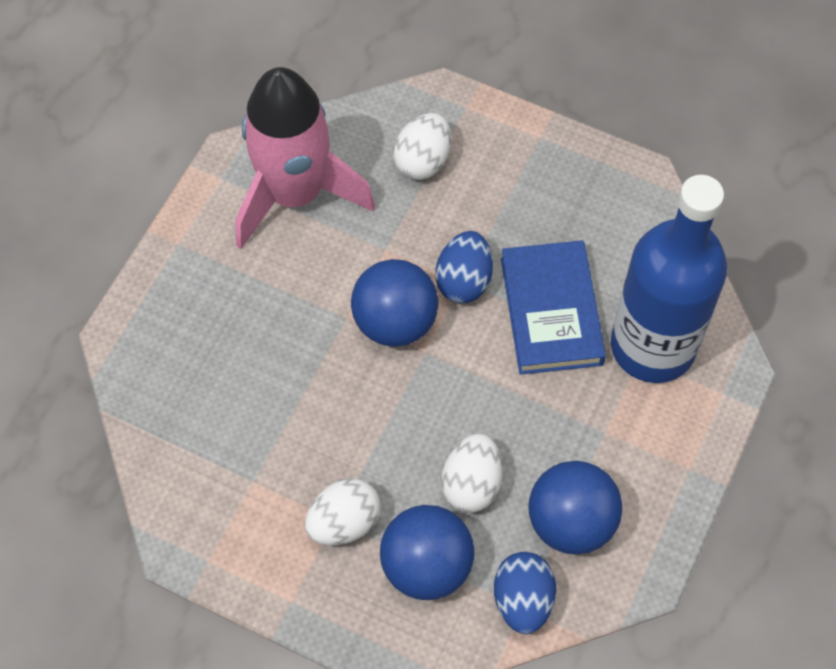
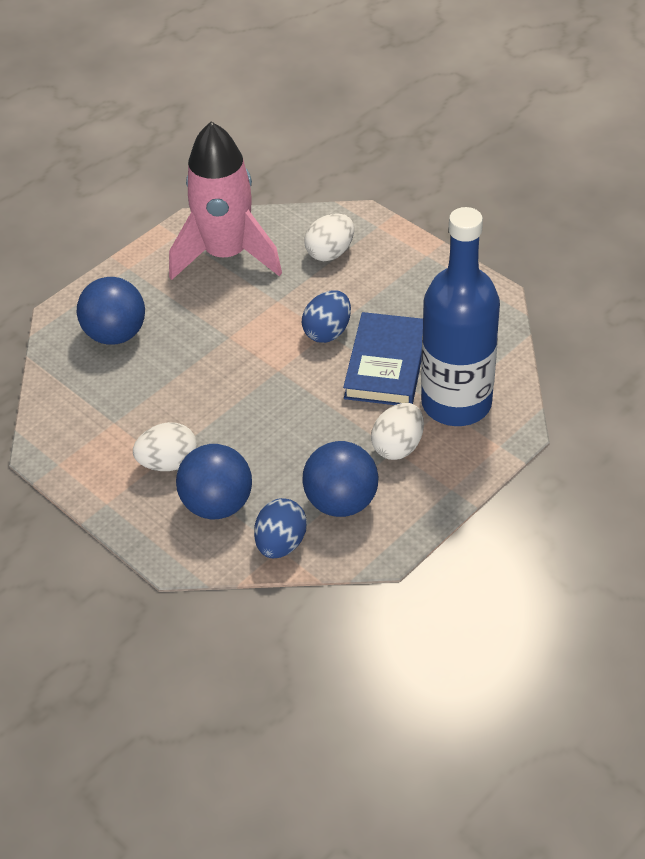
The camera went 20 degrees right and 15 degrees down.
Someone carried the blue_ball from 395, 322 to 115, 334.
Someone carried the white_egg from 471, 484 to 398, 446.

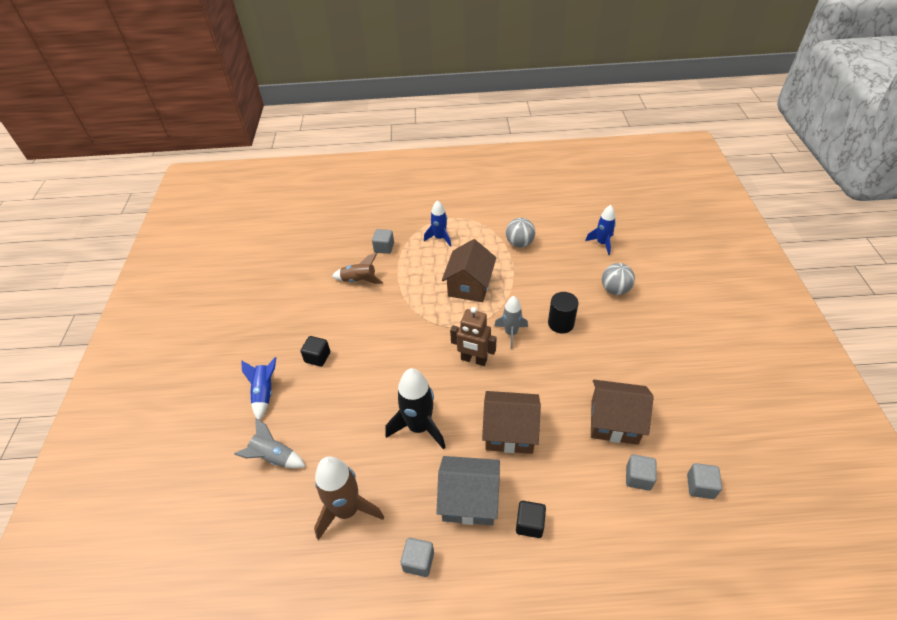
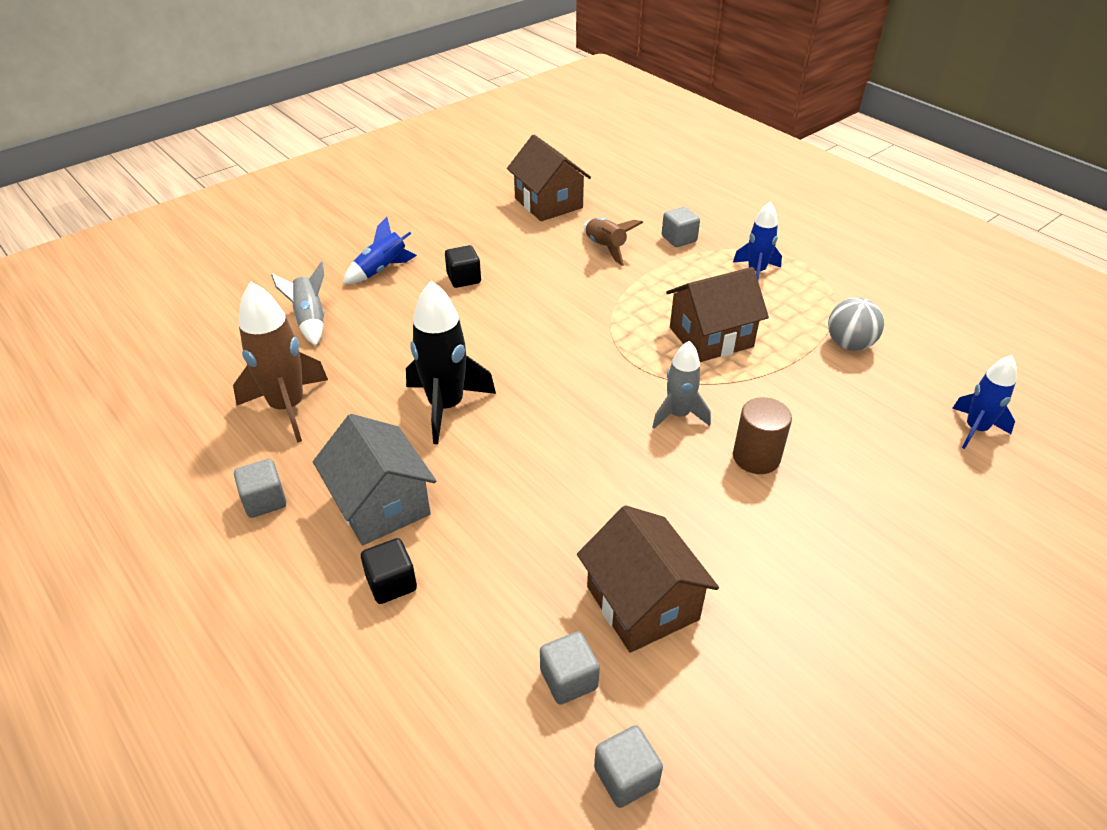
The camera went 50 degrees right and 5 degrees down.
Someone took away the grey_ball at 615, 289.
Someone repainted the black_cylinder at 561, 323, which became the brown_cylinder at 756, 457.
Someone took away the brown_robot at 474, 360.
Someone carried the brown_house from 510, 432 to 548, 203.

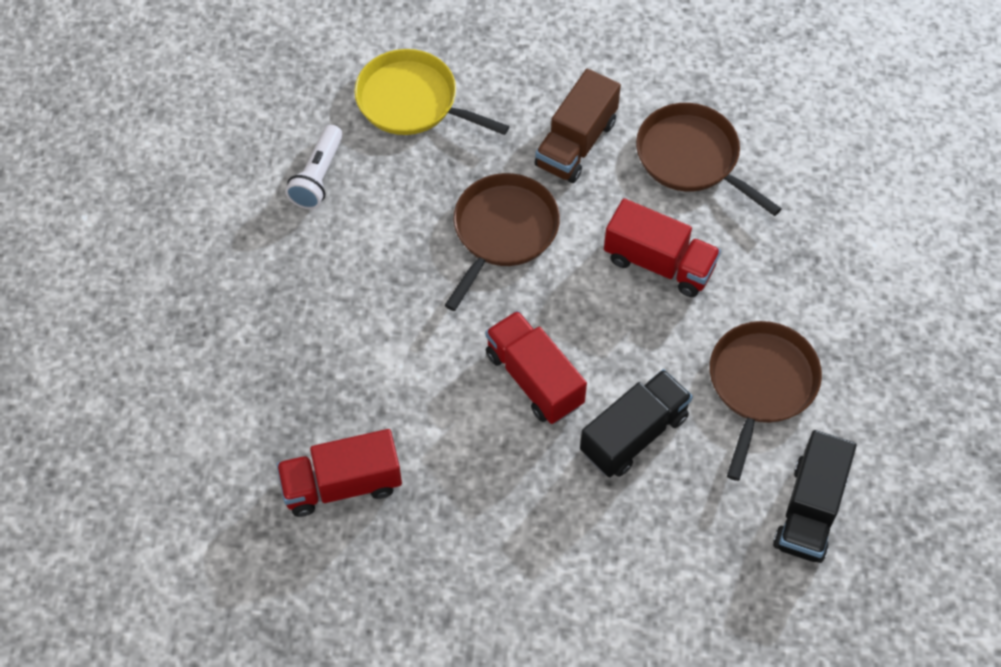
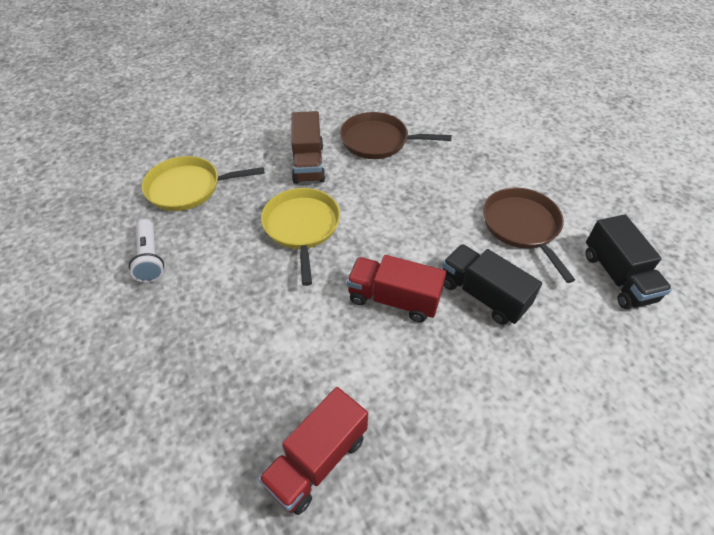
The camera went 35 degrees left and 10 degrees down.
Someone repainted the brown_pan at 503, 232, which became the yellow_pan at 302, 227.
Someone took away the red_truck at 659, 263.
Someone rotated the black_truck at 634, 434 by 60 degrees counterclockwise.

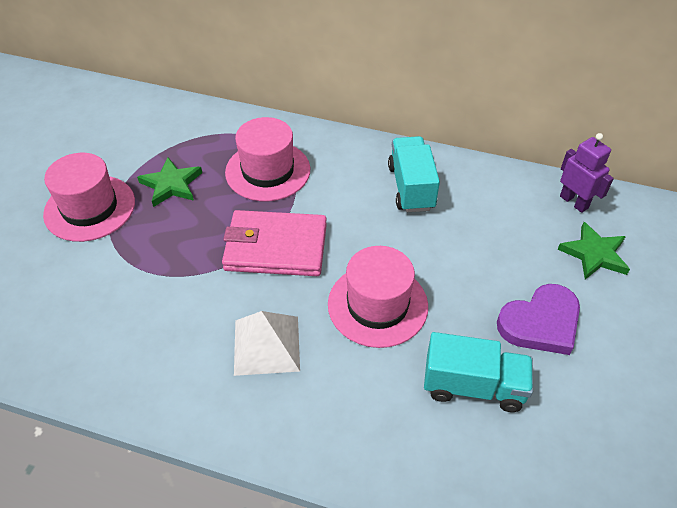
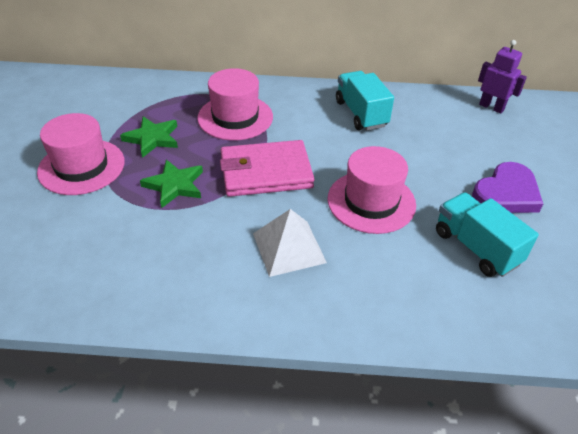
The camera went 15 degrees left and 5 degrees down.
Someone carried the green_star from 594, 254 to 174, 185.
Someone rotated the turquoise_truck at 473, 386 by 120 degrees counterclockwise.

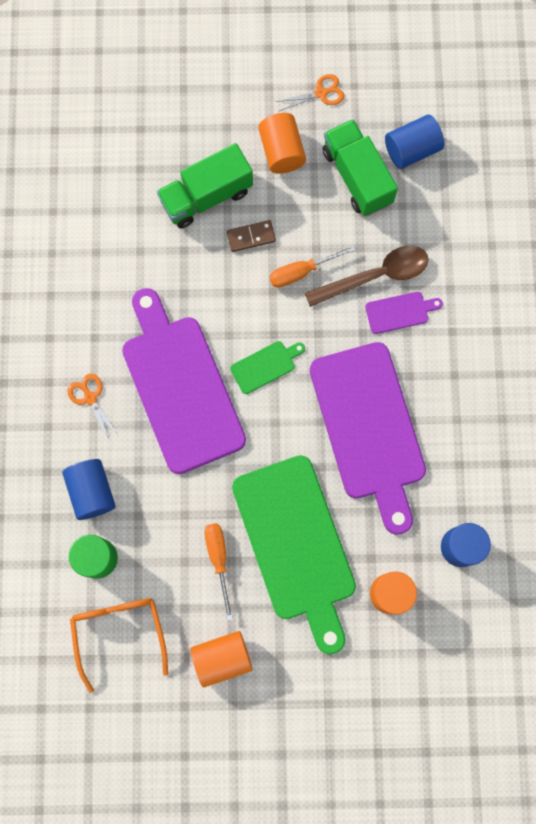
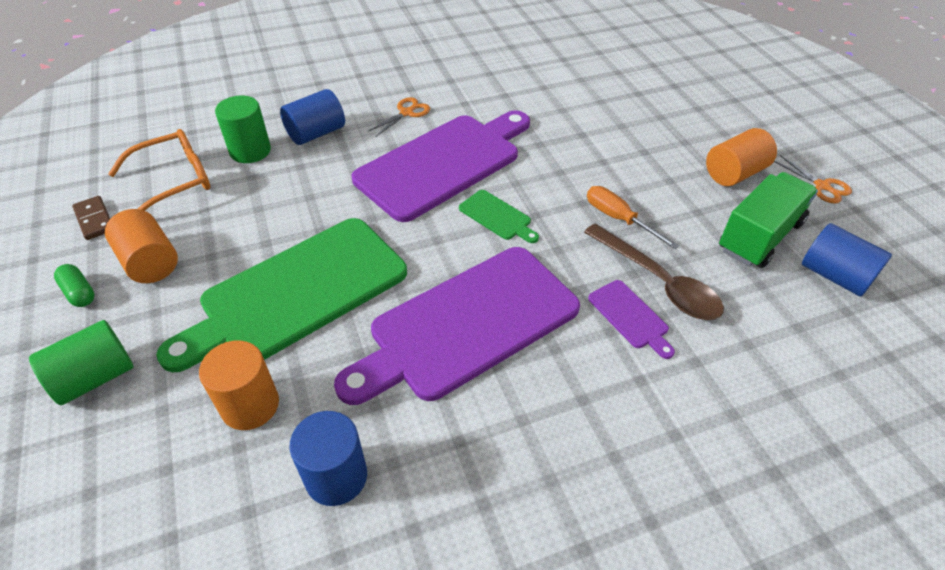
The camera went 70 degrees right and 30 degrees down.
Someone took away the green_truck at 206, 196.
Someone carried the brown_domino from 251, 237 to 94, 219.
Someone took away the orange_screwdriver at 219, 559.
Someone put down the green_capsule at 79, 292.
Someone put down the green_cylinder at 95, 377.

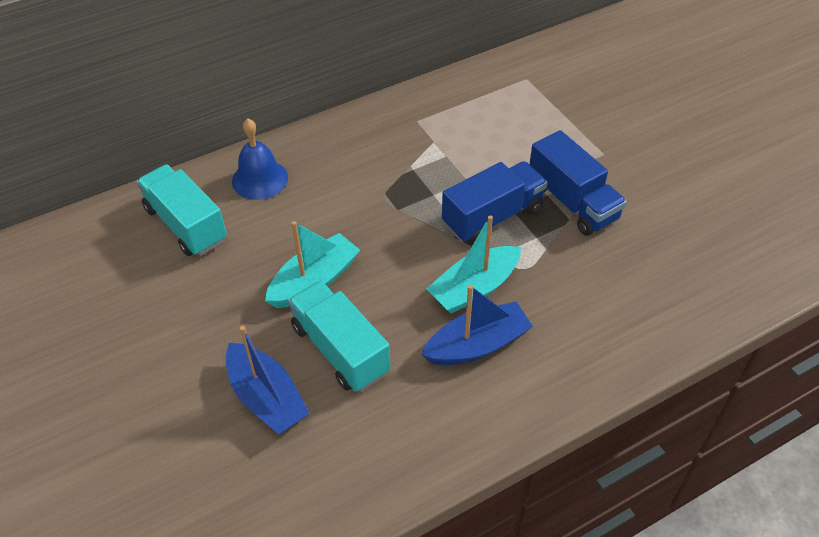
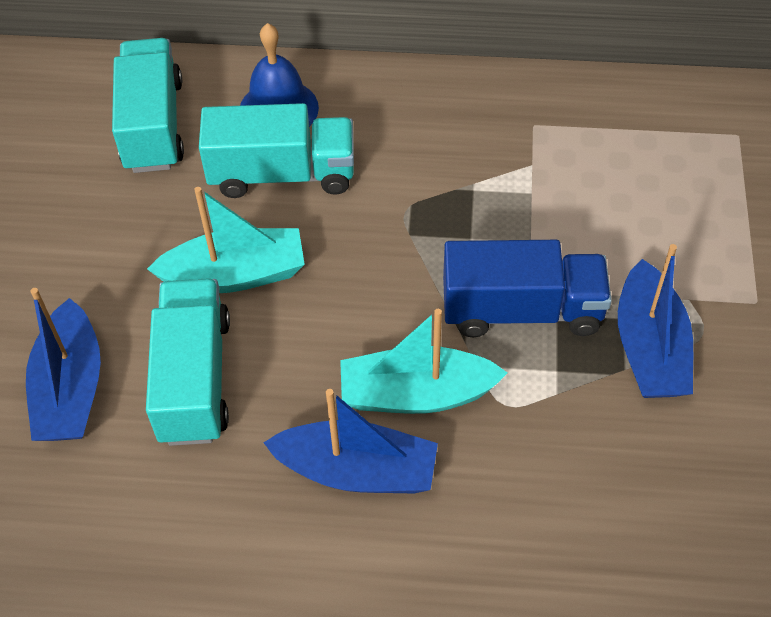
The camera went 35 degrees right and 5 degrees up.
Someone swapped the blue_truck at 572, 202 for the blue_boat at 649, 348.
Someone put down the turquoise_truck at 282, 174.

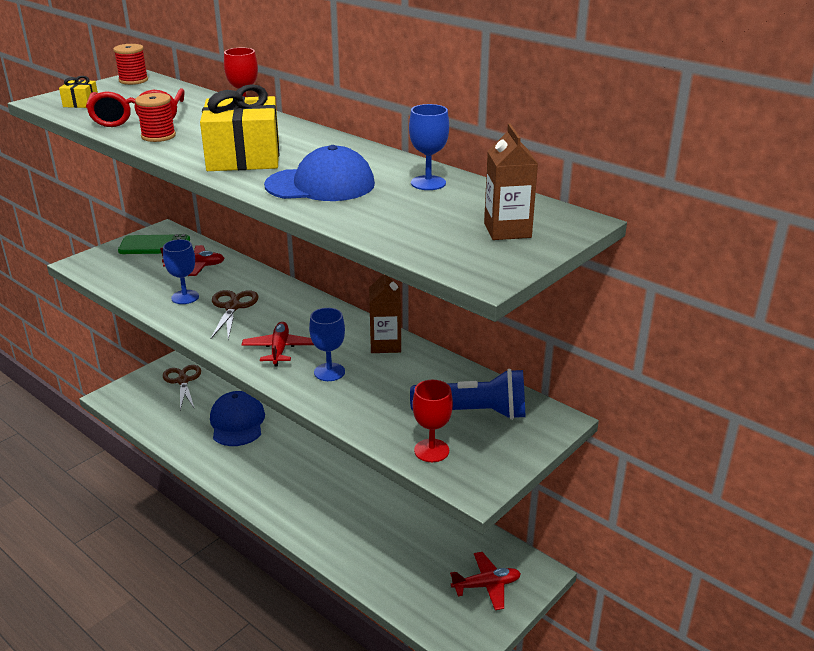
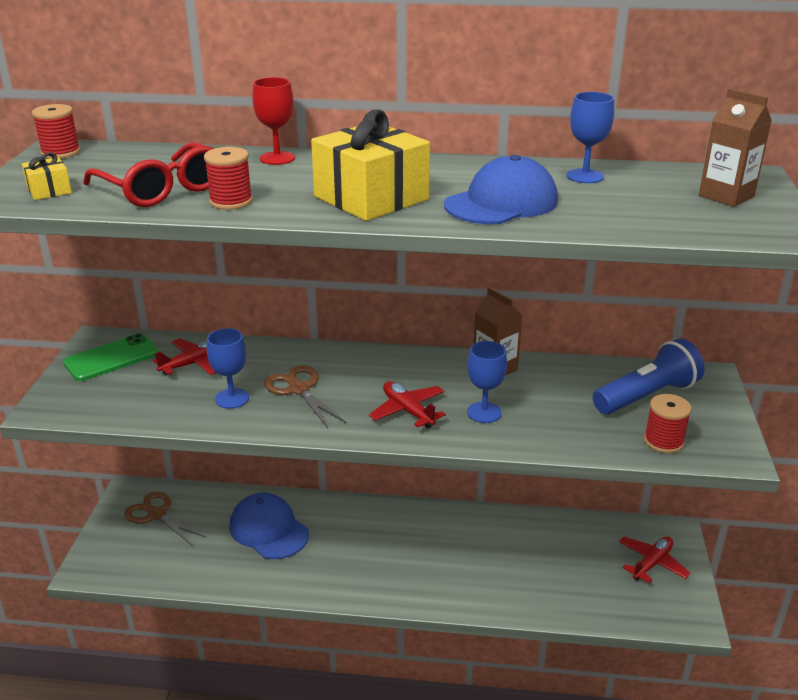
The camera went 35 degrees left and 0 degrees up.
Someone swapped the red_goblet at 431, 450 for the red_spool at 663, 441.

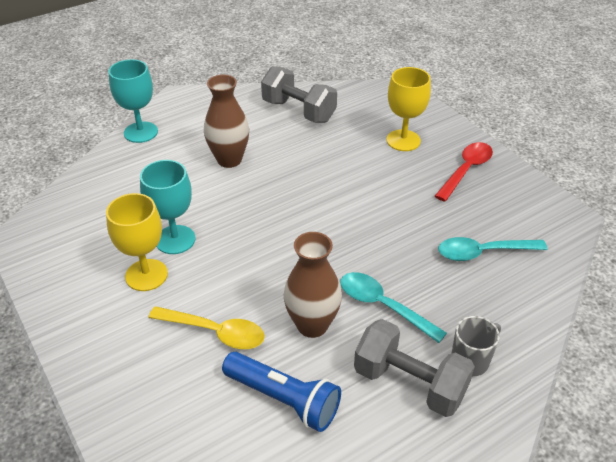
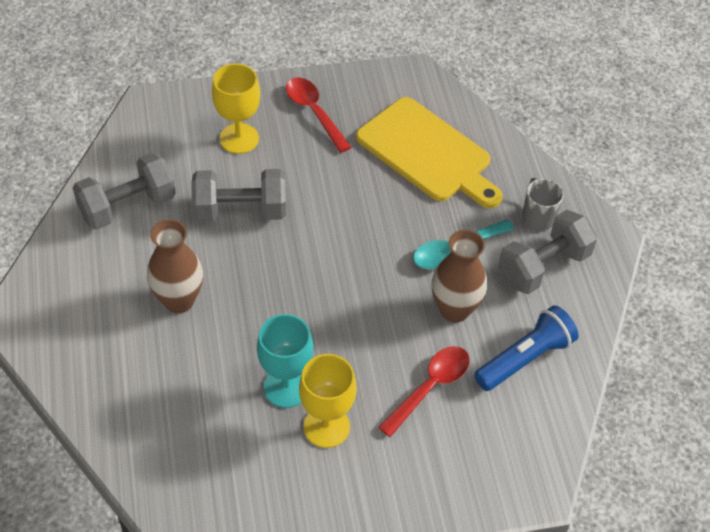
The camera went 70 degrees left and 10 degrees up.
Someone took away the turquoise_goblet at 141, 132.
Someone swapped the turquoise_spoon at 483, 252 for the yellow_cutting_board at 427, 153.
Someone repainted the yellow_spoon at 215, 332, which became the red_spoon at 430, 387.
Someone put down the grey_dumbbell at 240, 211.

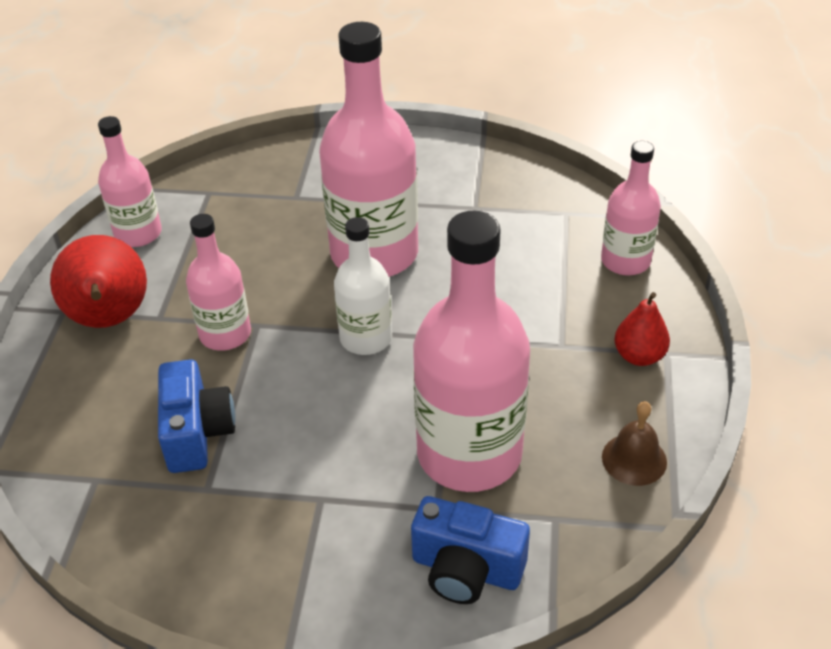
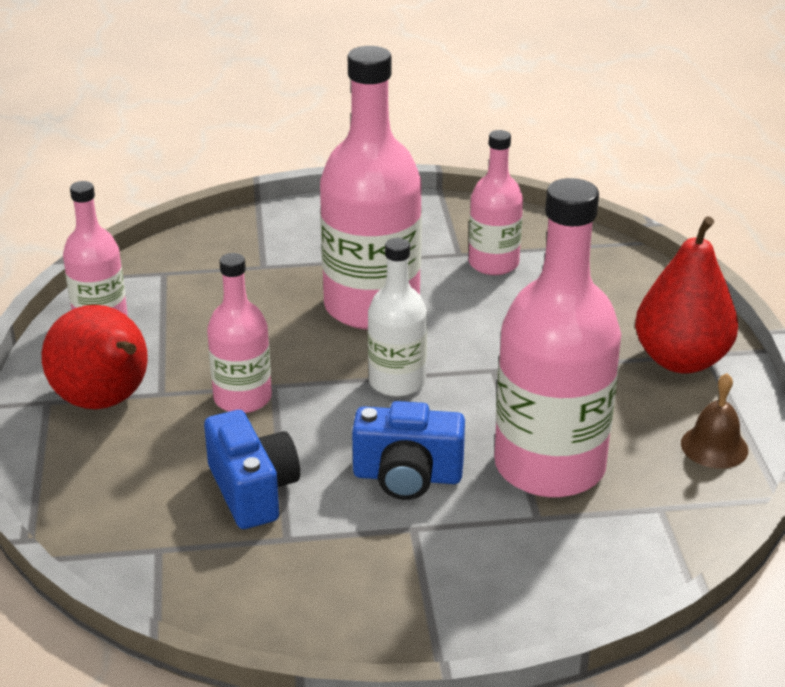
The camera went 15 degrees left and 10 degrees down.
Someone carried the pink_bottle from 625, 261 to 493, 263.
Someone scaled the red_pear at 639, 356 by 1.78.
Someone carried the blue_camera from 466, 569 to 407, 476.

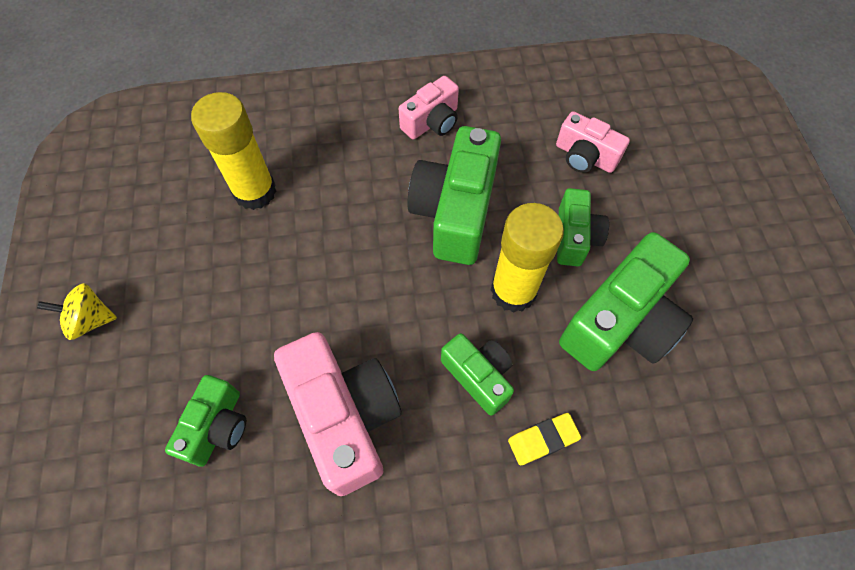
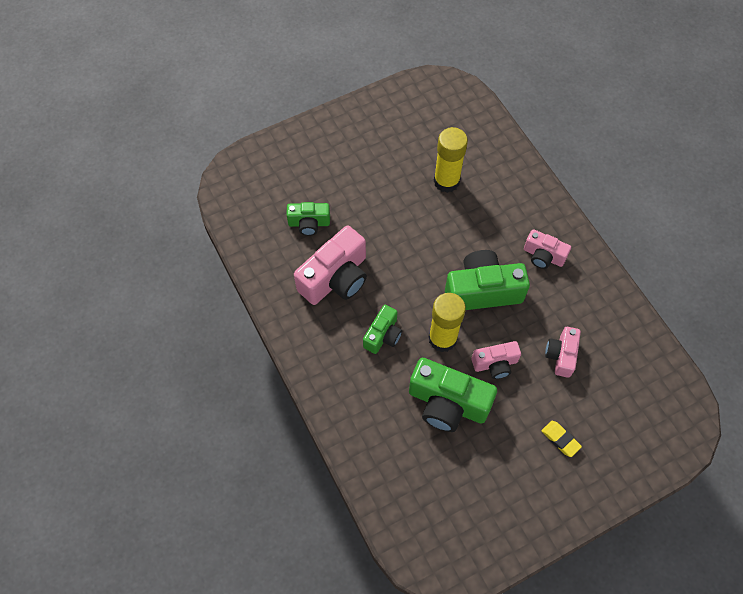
The camera went 70 degrees right and 0 degrees up.
Someone repainted the green_camera at 575, 237, which became the pink_camera at 495, 364.
Someone took away the yellow_spinning_top at 91, 320.
Someone carried the yellow_eraser from 543, 440 to 560, 439.

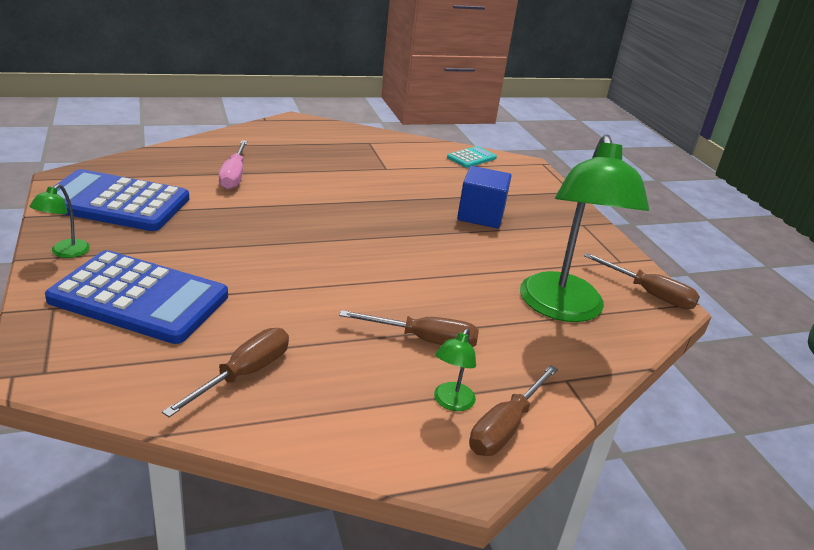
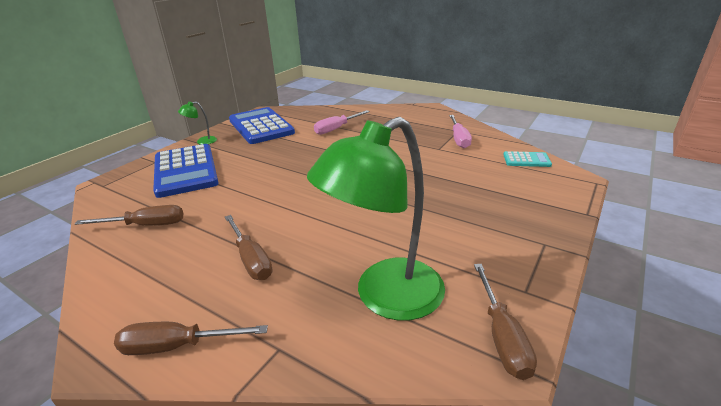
The camera went 55 degrees right and 0 degrees up.
Someone took away the blue_cube at 480, 215.
Someone took away the green_lamp at 451, 402.
Someone put down the pink_screwdriver at 459, 139.

